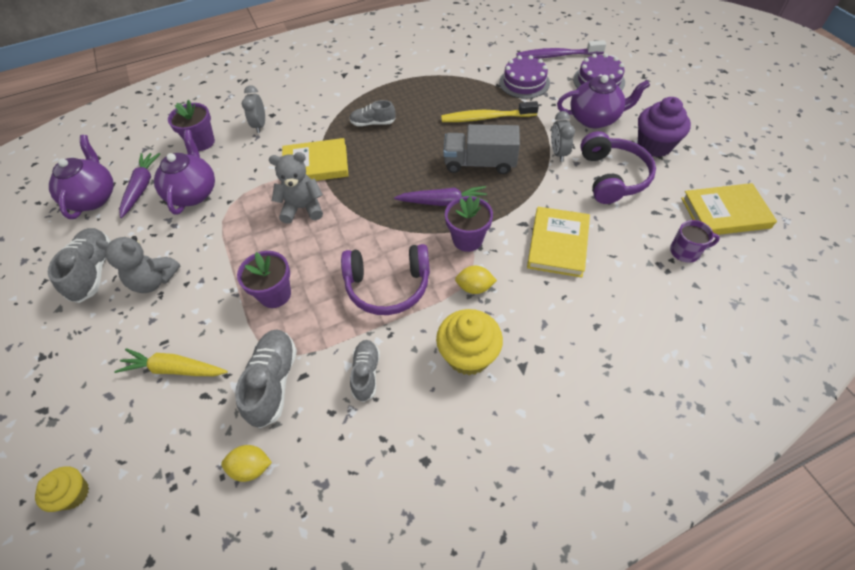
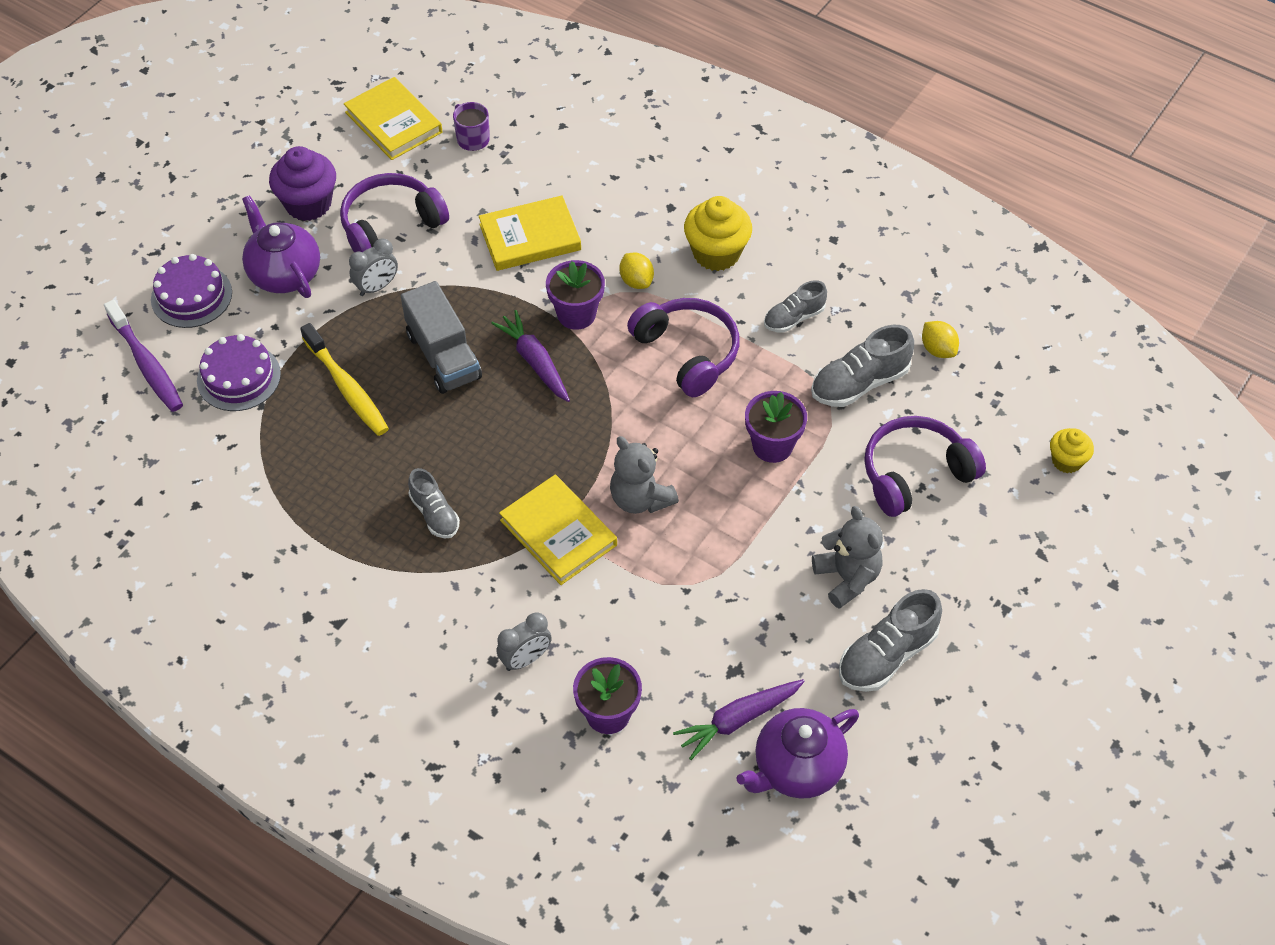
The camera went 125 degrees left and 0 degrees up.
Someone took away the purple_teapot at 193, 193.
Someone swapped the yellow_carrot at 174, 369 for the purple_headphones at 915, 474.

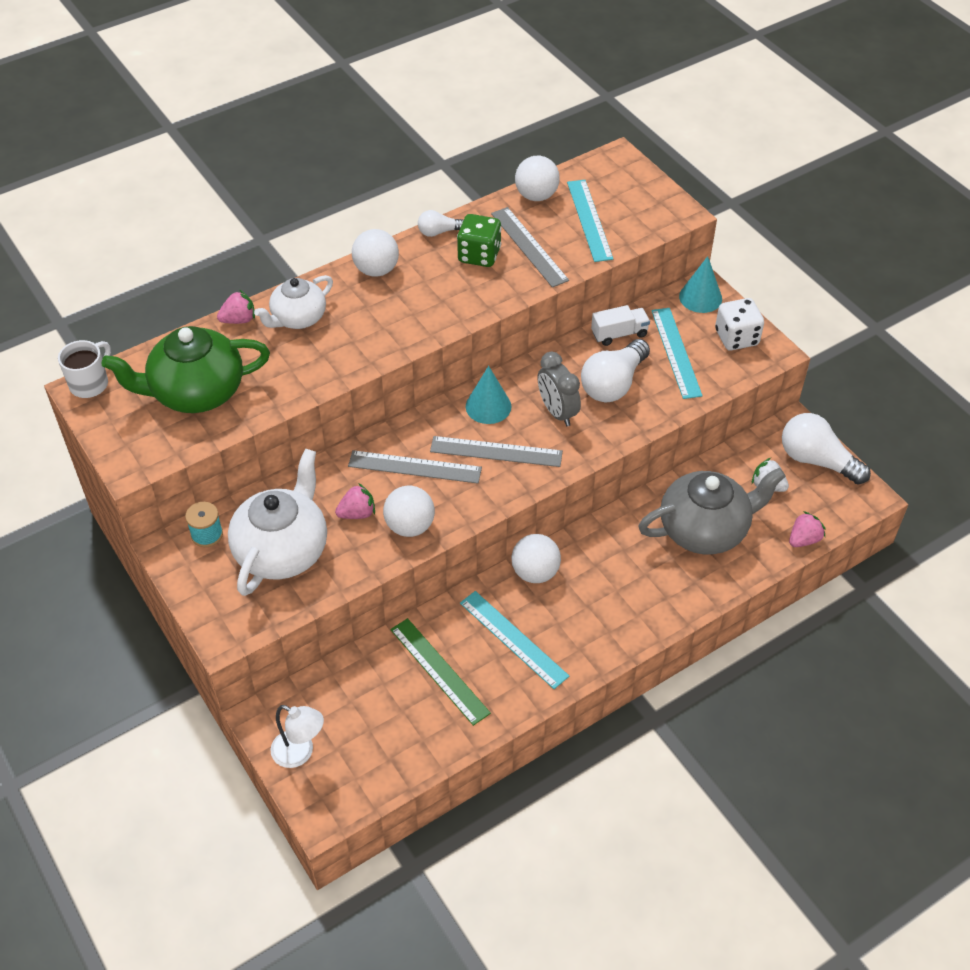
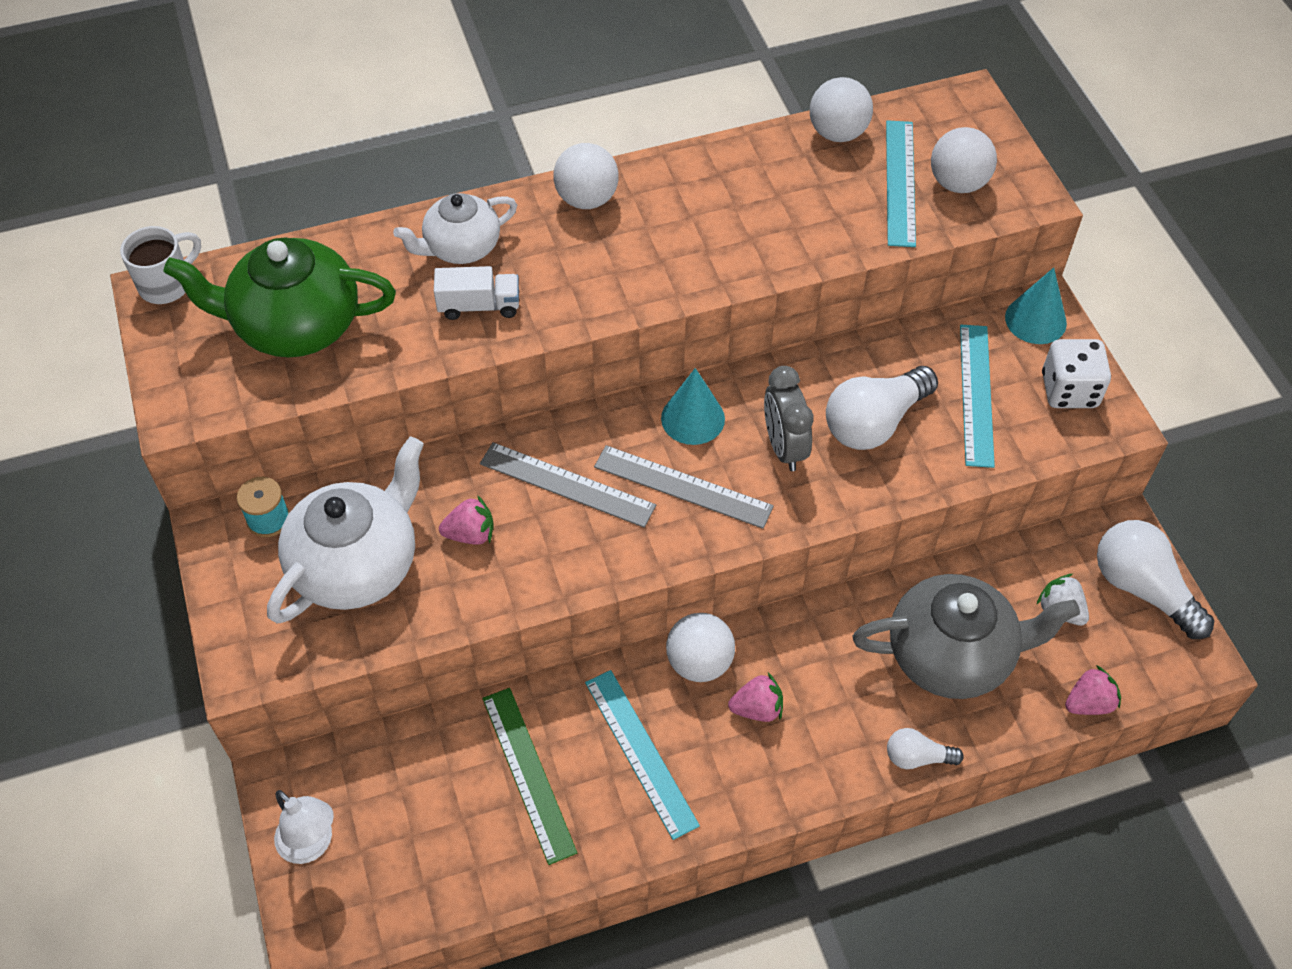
The camera went 15 degrees right and 5 degrees up.
Someone took away the grey_ruler at 529, 246.
Someone carried the white_light_bulb from 439, 232 to 917, 757.
Someone took away the green_dice at 479, 255.
Someone carried the pink_strawberry from 239, 320 to 757, 708.
Someone carried the white_truck from 619, 334 to 479, 306.
Someone carried the white_ball from 410, 526 to 958, 183.

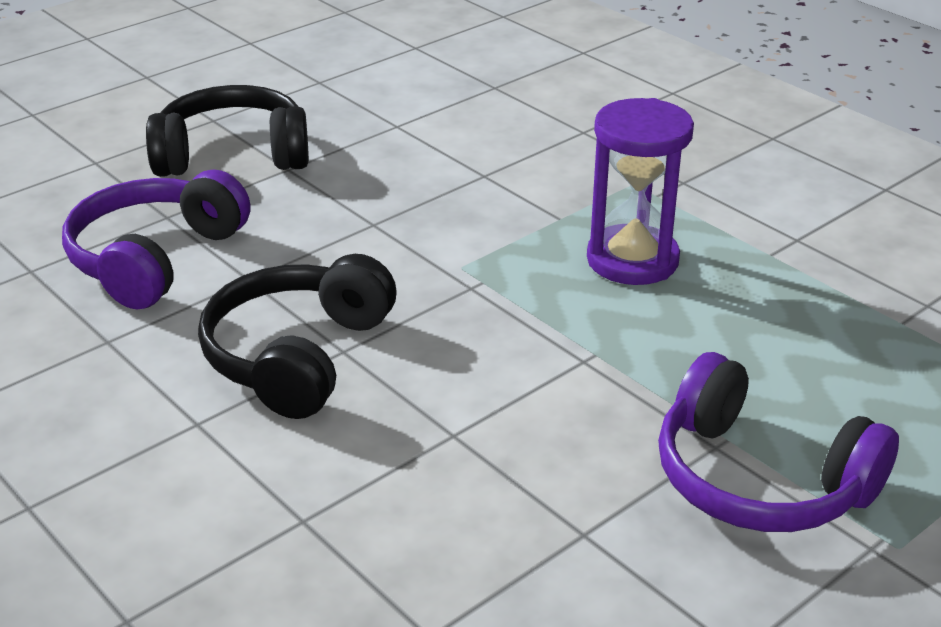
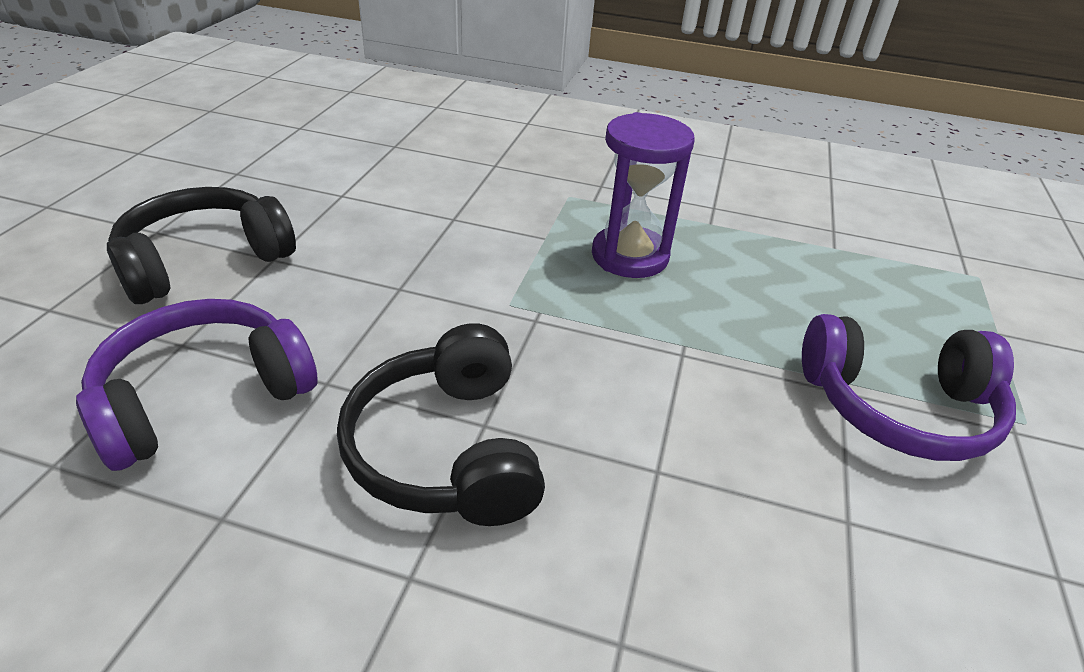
The camera went 35 degrees left and 5 degrees up.
Someone rotated the purple_headphones at 155, 259 by 60 degrees clockwise.

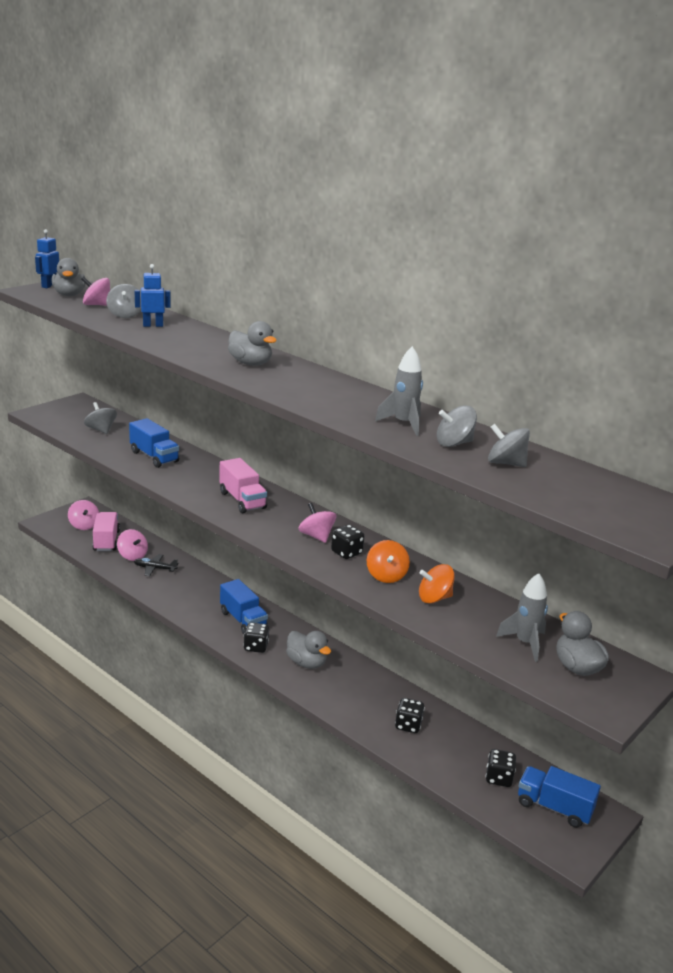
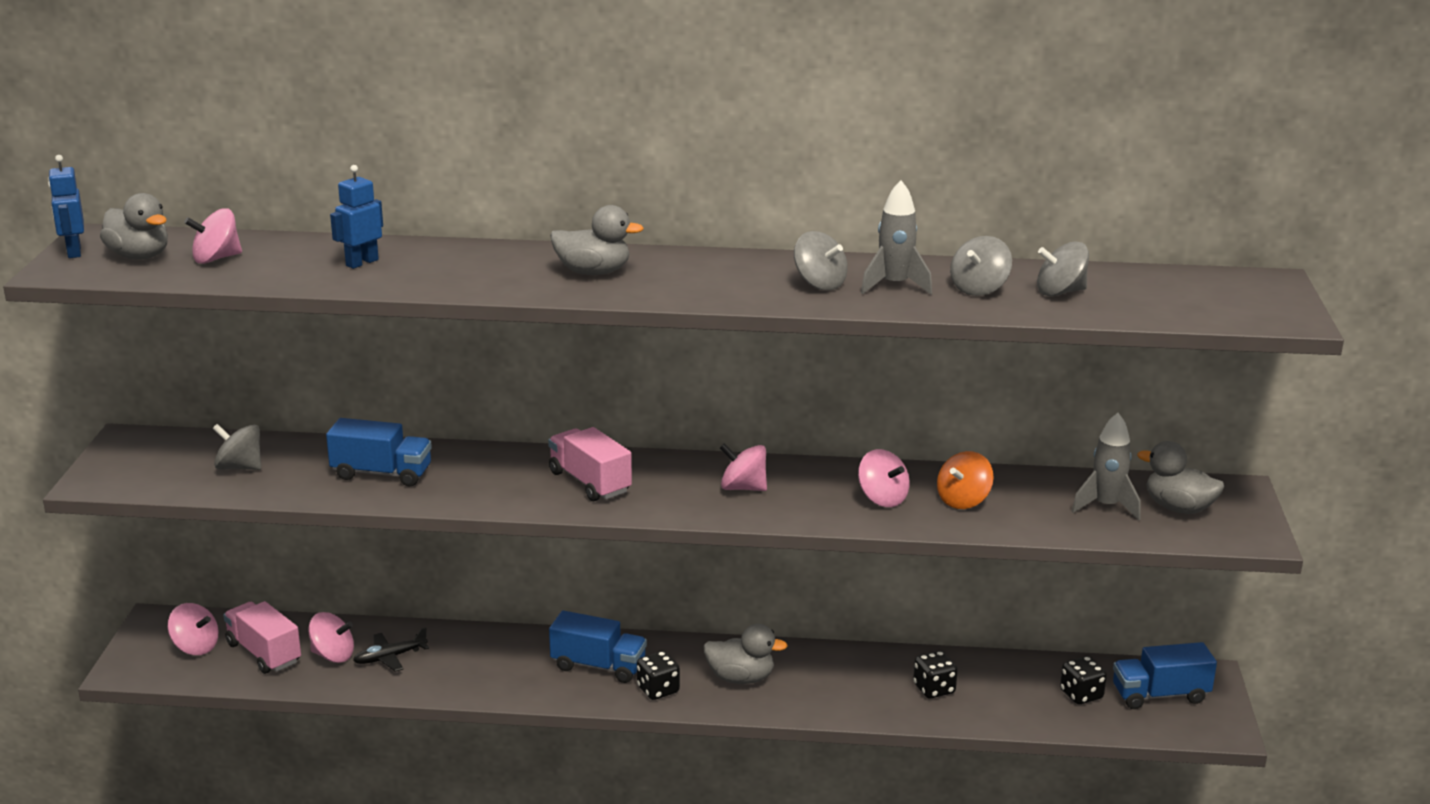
The camera went 35 degrees left and 0 degrees up.
Someone carried the grey_spinning_top from 125, 315 to 819, 284.
Someone rotated the pink_truck at 242, 500 by 150 degrees counterclockwise.
Someone took away the black_dice at 346, 553.
Someone repainted the orange_spinning_top at 386, 576, which became the pink_spinning_top at 882, 499.

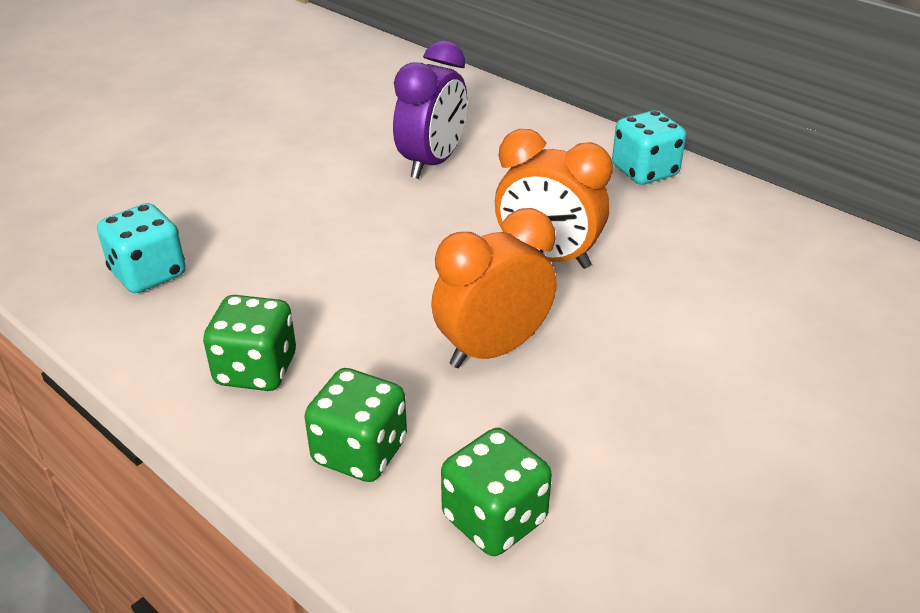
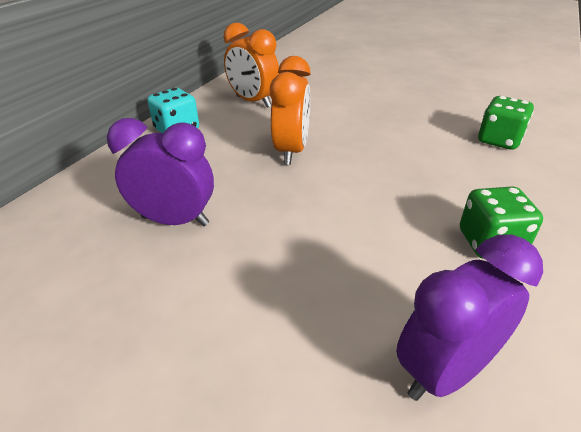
The camera went 105 degrees left and 0 degrees up.
Someone swapped the turquoise_dice at 148, 274 for the purple_clock at 444, 370.
Someone carried the orange_clock from 492, 349 to 253, 102.
Someone took away the green_dice at 360, 452.

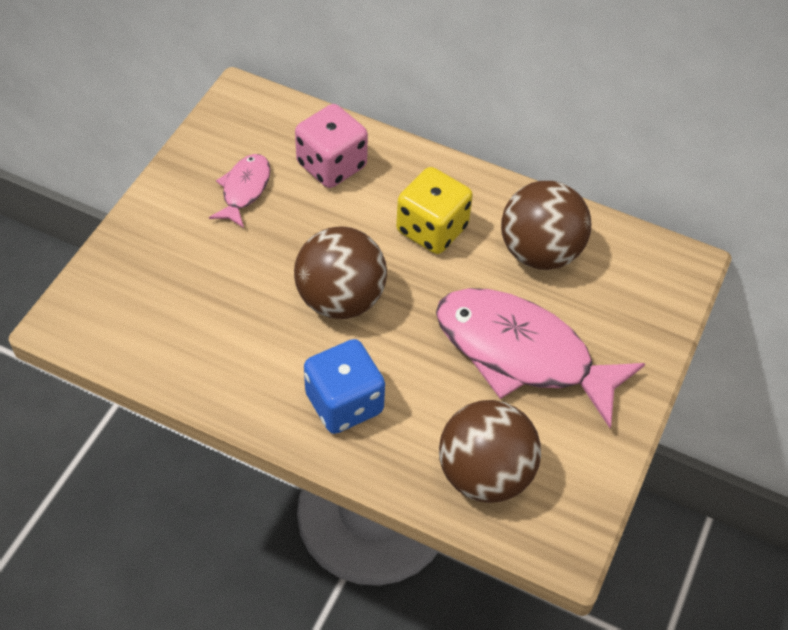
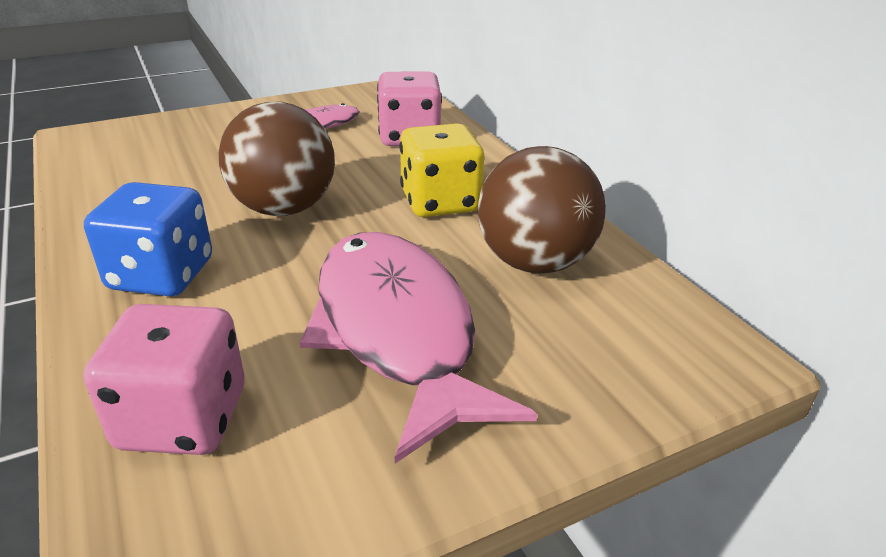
The camera went 40 degrees right and 20 degrees down.
Someone swapped the brown_ball at 484, 474 for the pink_dice at 183, 419.

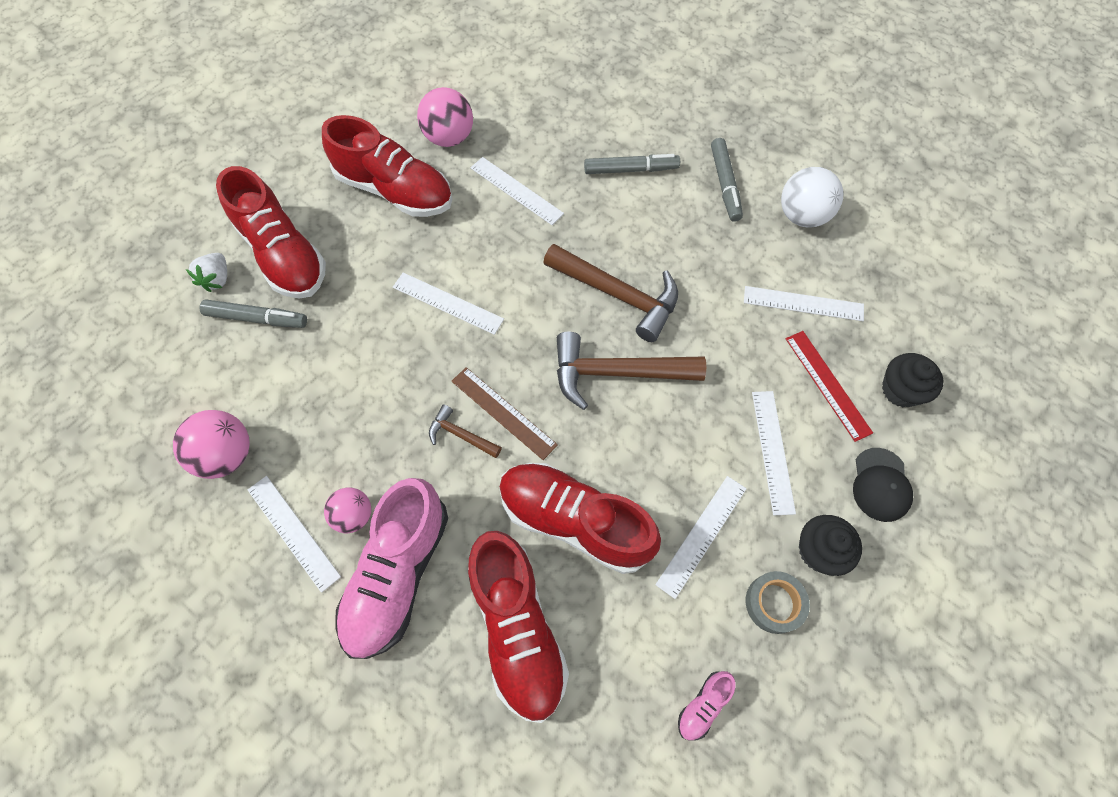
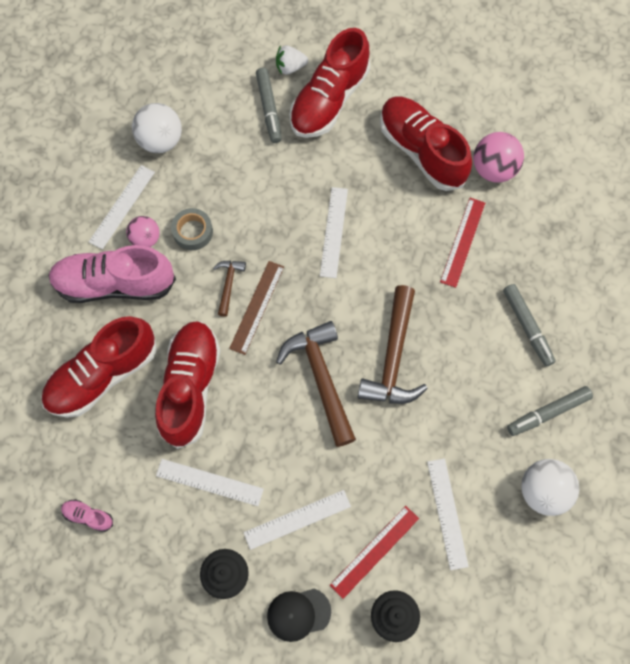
The camera went 70 degrees right and 5 degrees up.
Someone rotated the red_shoe at 395, 190 by 135 degrees clockwise.
Someone repainted the white_ruler at 516, 190, which became the red_ruler at 462, 242.
Someone repainted the pink_ball at 226, 455, which became the white_ball at 160, 140.
Someone carried the grey_tape from 774, 603 to 193, 232.

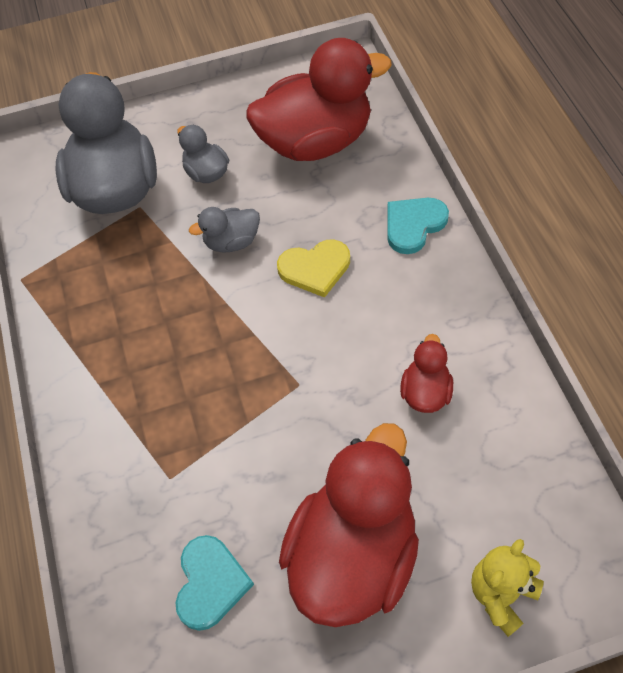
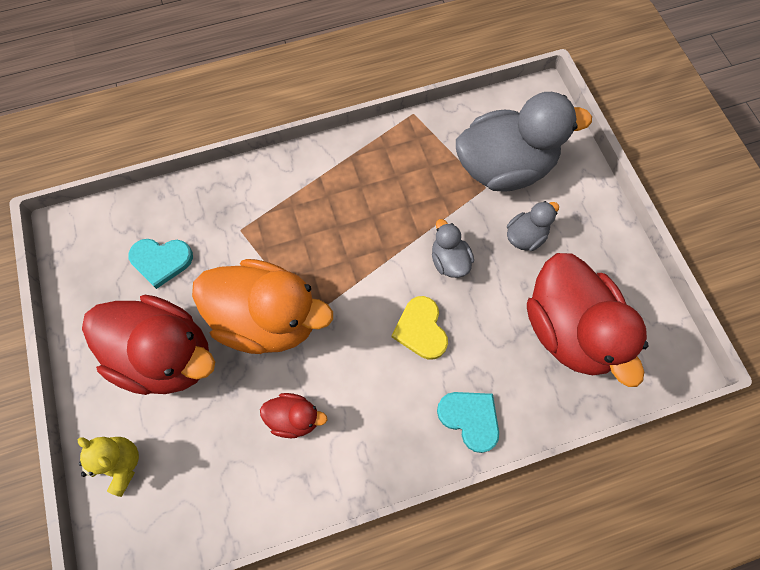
The camera went 85 degrees right and 10 degrees up.
Someone put down the orange_duck at 267, 319.

